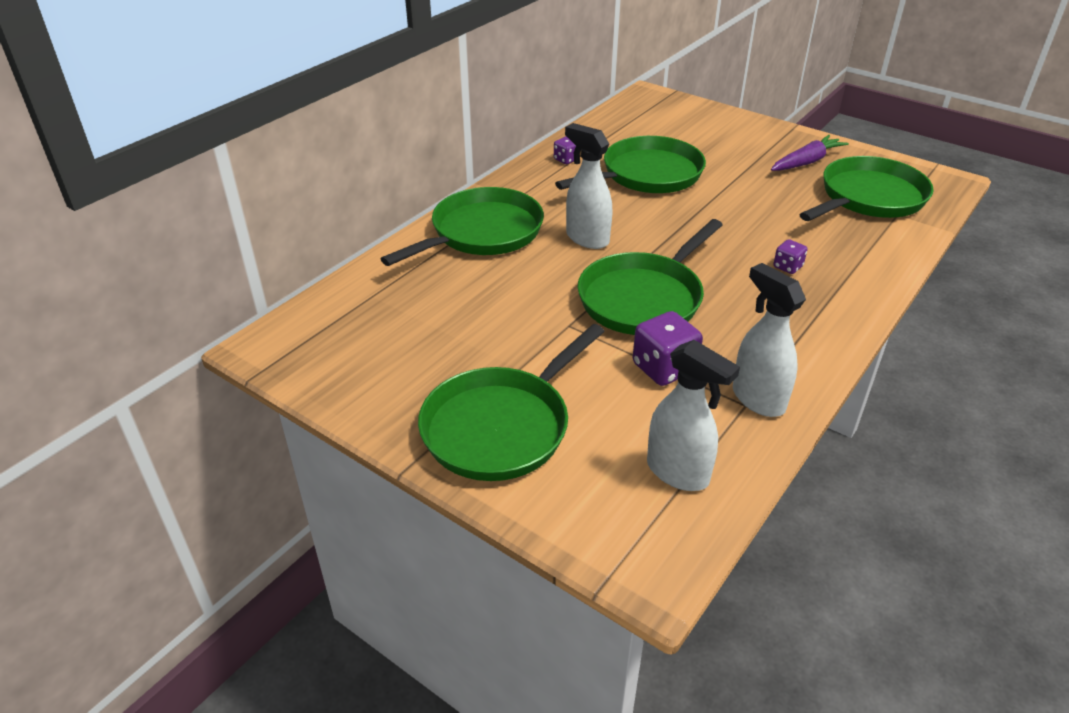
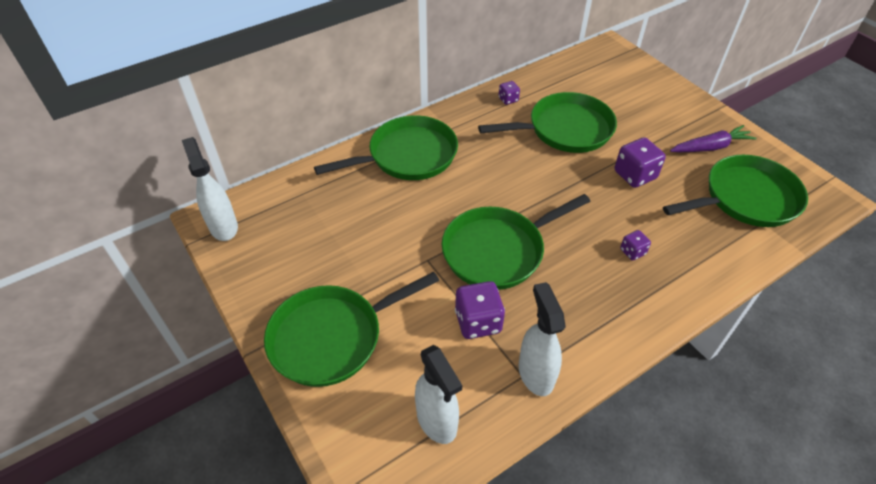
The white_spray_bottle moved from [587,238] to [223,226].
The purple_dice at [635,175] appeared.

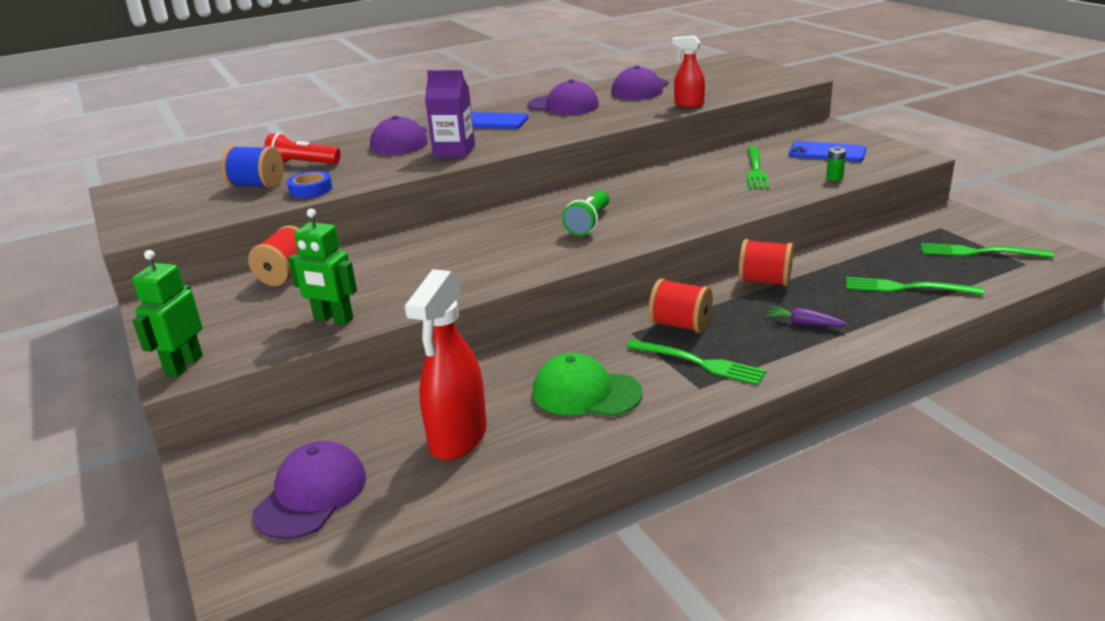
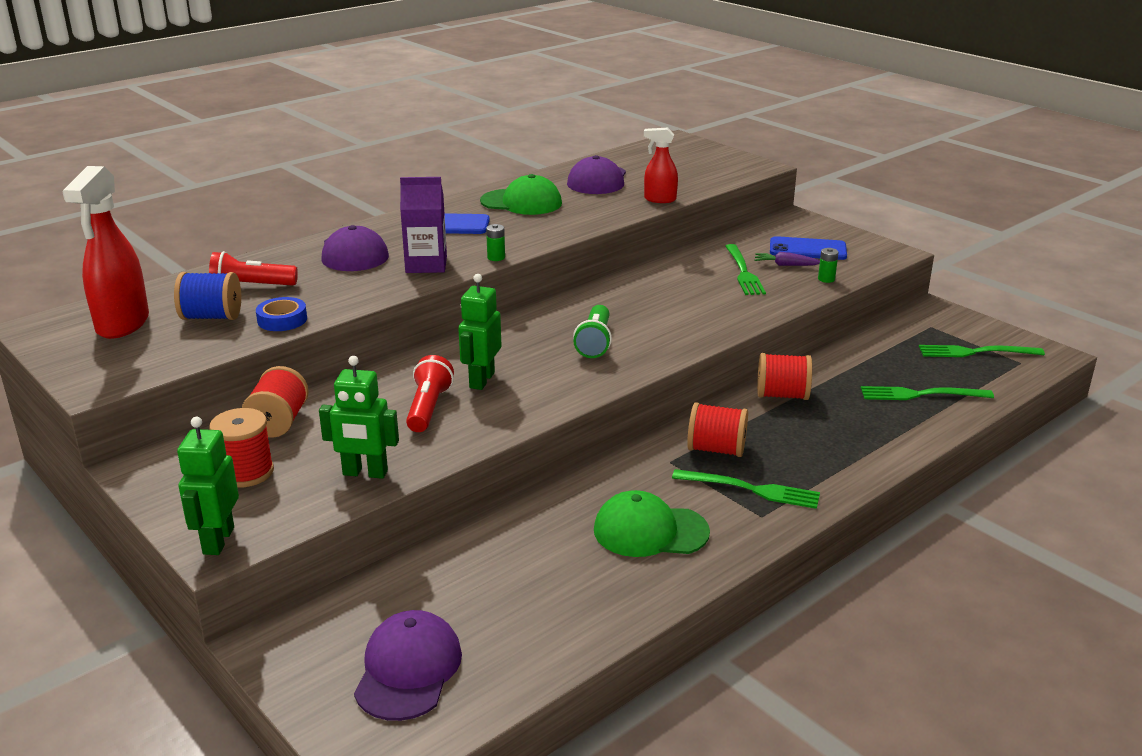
The purple_cap at [563,105] became the green_cap at [521,202].
The red_spray_bottle moved from [457,439] to [122,324].
The purple_carrot moved from [804,323] to [785,265].
The green_battery at [496,257] appeared.
The green_robot at [481,380] appeared.
The red_flashlight at [428,408] appeared.
The red_spool at [246,472] appeared.

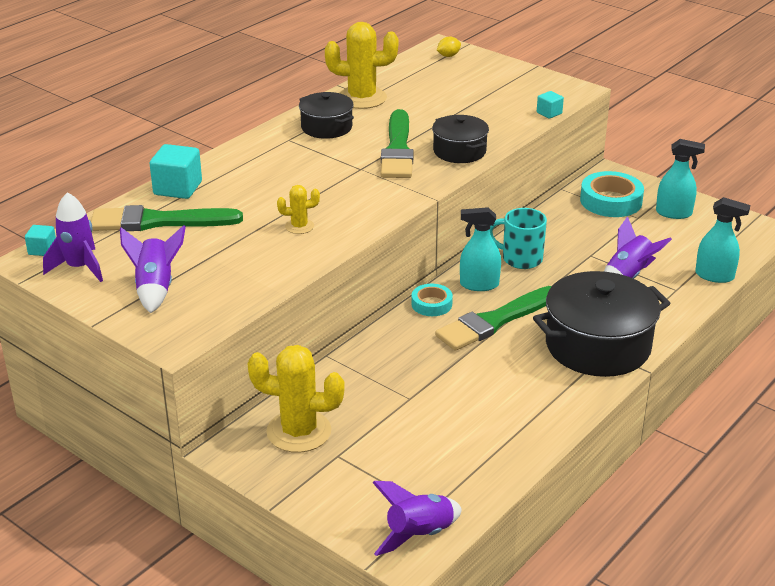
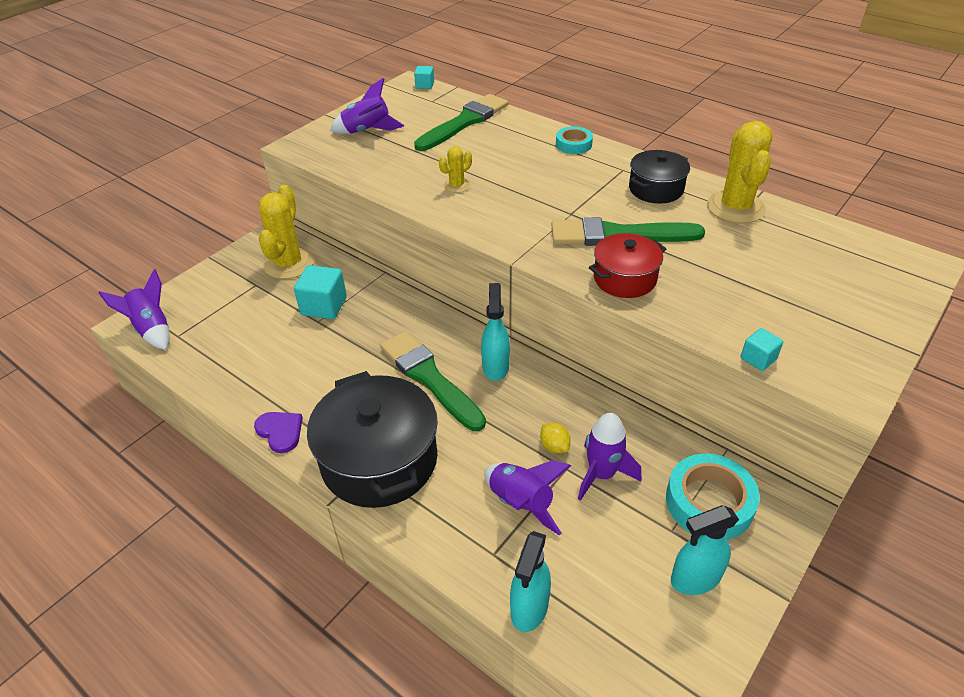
The yellow_lemon moved from [448,56] to [554,446].
The black_pot at [459,151] became the red_pot at [625,279].
The turquoise_spray_bottle at [674,213] turned 60 degrees clockwise.
The turquoise_cube moved from [178,188] to [324,306].
The yellow_cactus at [299,226] turned 60 degrees clockwise.
The purple_rocket moved from [79,268] to [602,474].
The green_brush at [158,221] turned 45 degrees clockwise.
The turquoise_mug at [520,259] disappeared.
The turquoise_tape moved from [431,304] to [573,144].
The purple_heart at [280,431] appeared.

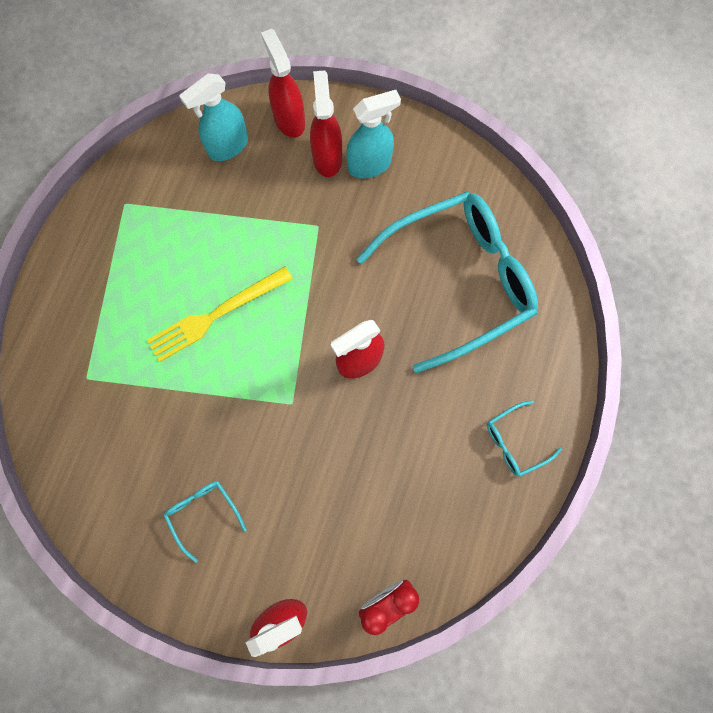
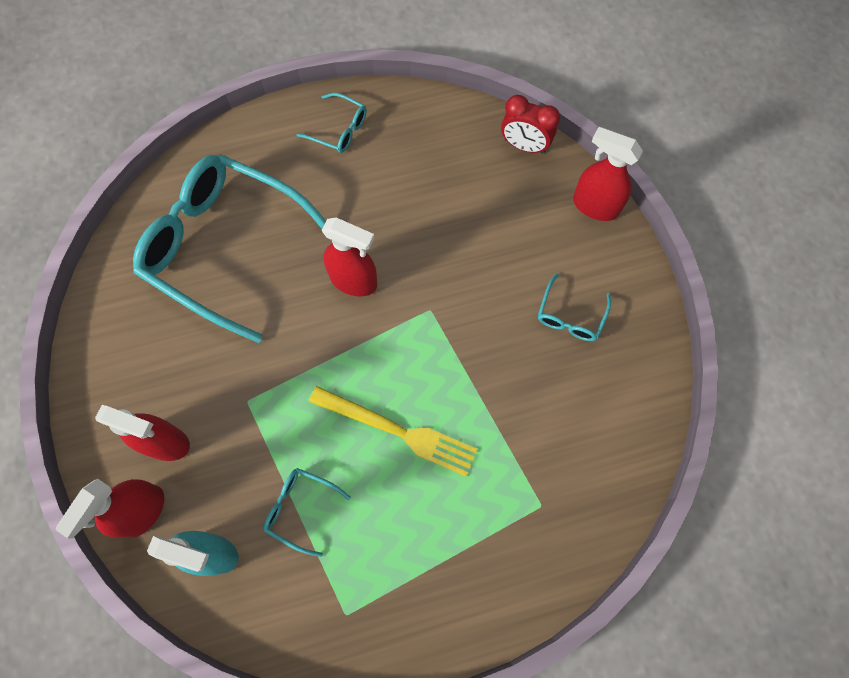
The red_spray_bottle at [327,157] turned 120 degrees counterclockwise.
The turquoise_spray_bottle at [370,165] disappeared.
The turquoise_glasses at [301,509] appeared.

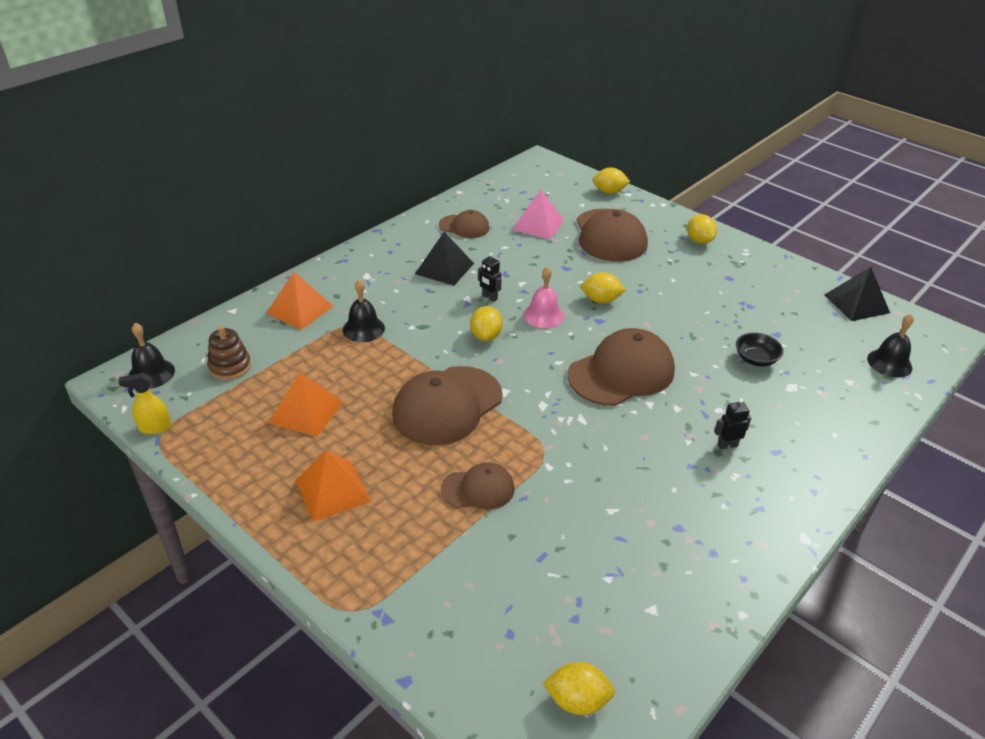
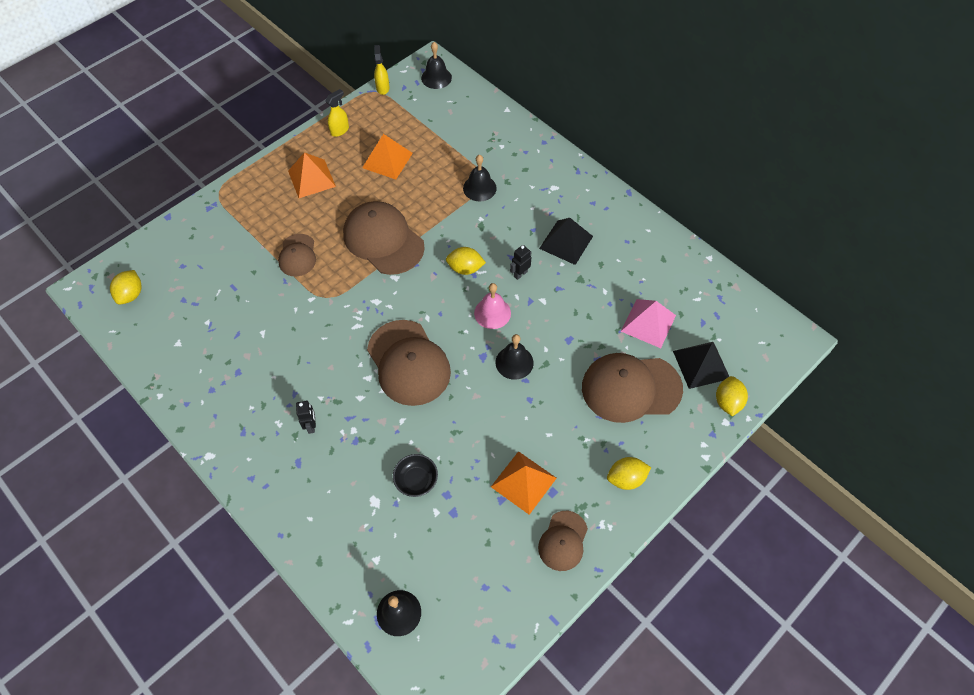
The brown_cap moved from [464,226] to [563,541].
The black_pyramid moved from [856,303] to [701,364].
The orange_pyramid moved from [299,309] to [523,482].
The yellow_lemon at [601,300] was replaced by the black_bell at [514,362].
The brown_stacking_toy at [230,367] disappeared.
The yellow_spray_bottle at [340,130] appeared.

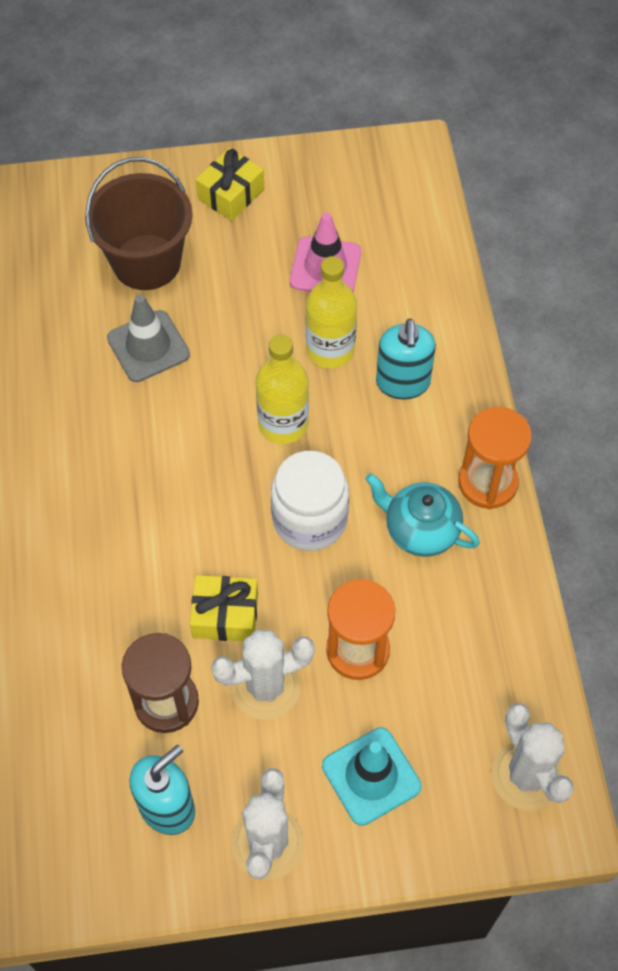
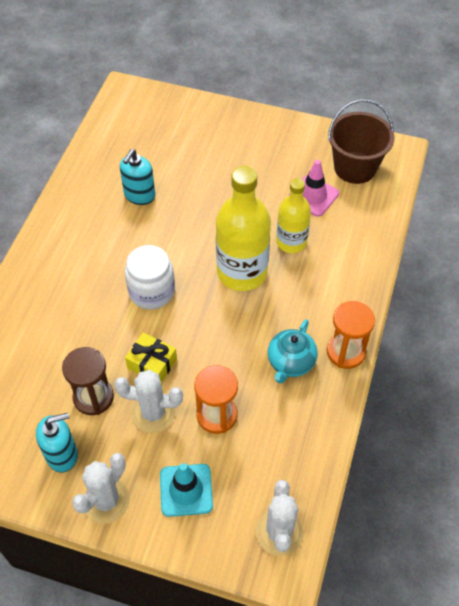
The yellow_gift at [231,194] disappeared.
The brown_bucket moved from [146,262] to [355,167].
The grey_traffic_cone at [148,346] disappeared.
The turquoise_soap_dispenser moved from [403,383] to [139,195].
The yellow_bottle at [283,424] changed to 1.60 times the size.
The white_jar moved from [309,519] to [151,291].
The turquoise_teapot at [420,530] turned 120 degrees counterclockwise.

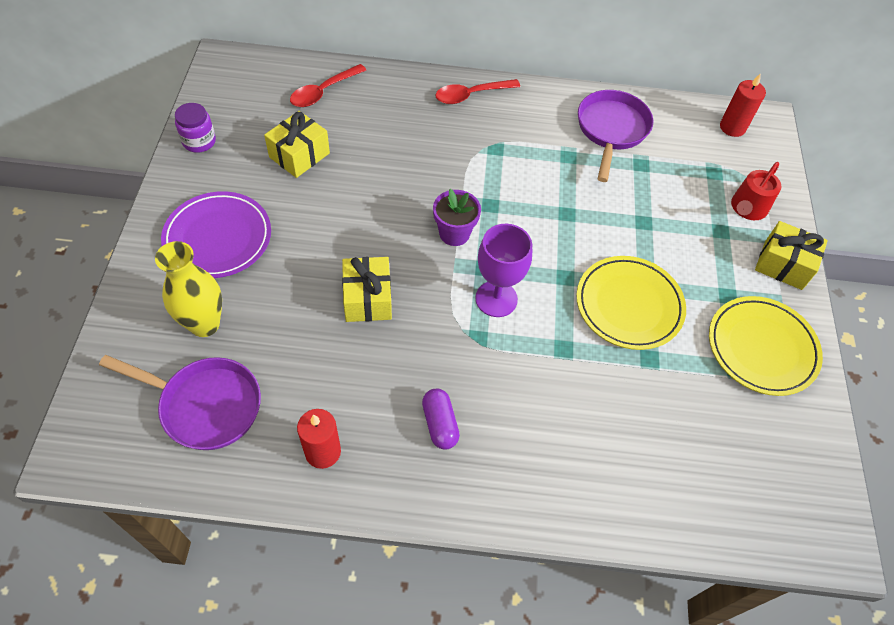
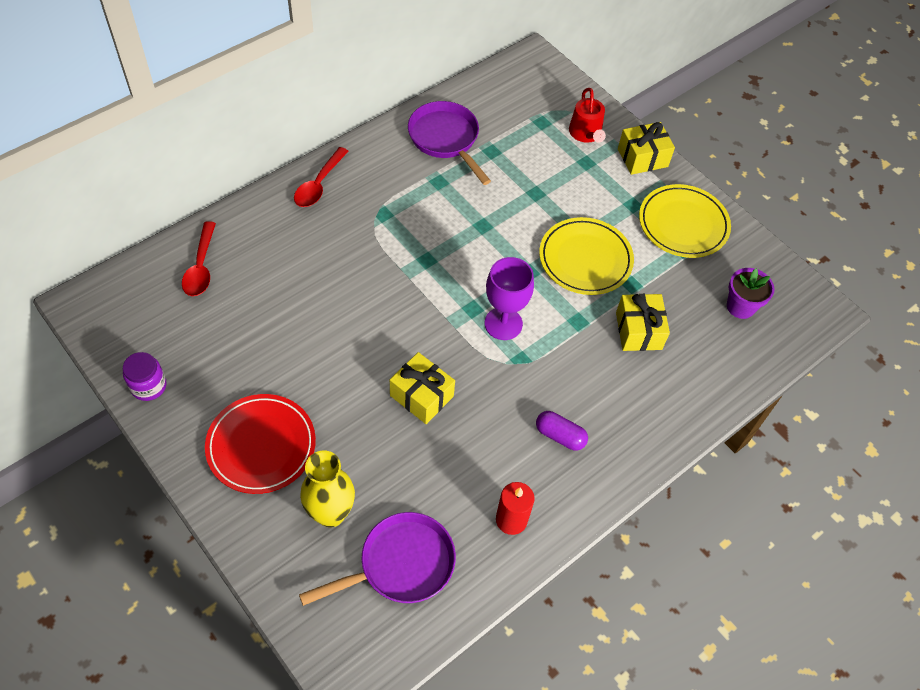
The red_candle at [732,127] disappeared.
The yellow_gift moved from [299,155] to [638,331].
The purple_flower_pot moved from [454,233] to [740,306].
The purple_plate at [218,238] became the red_plate at [261,446].

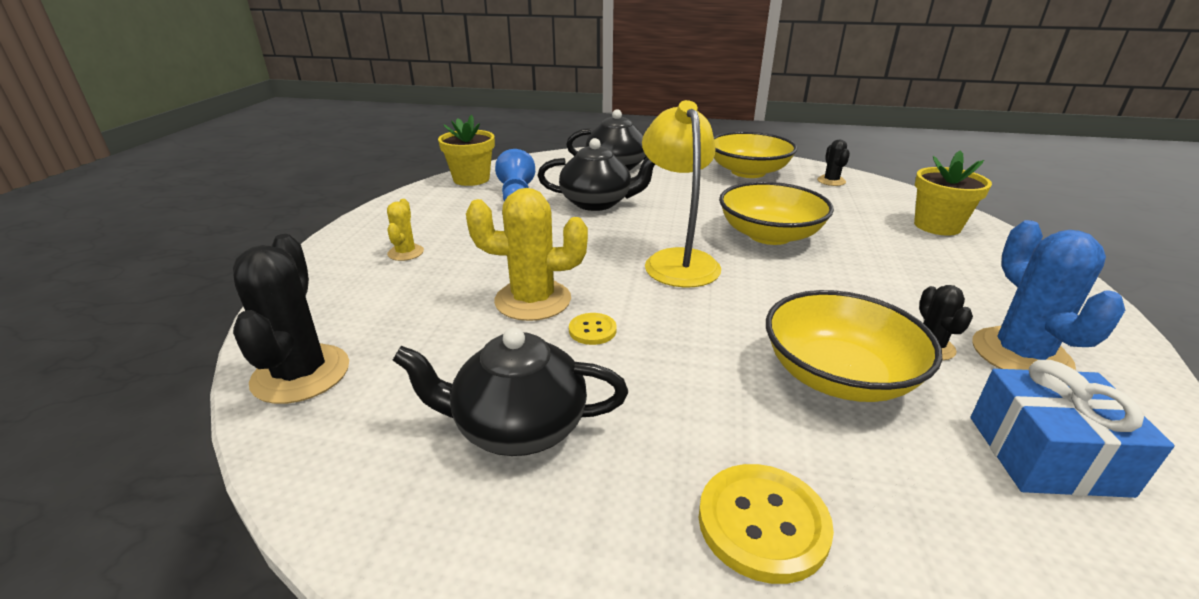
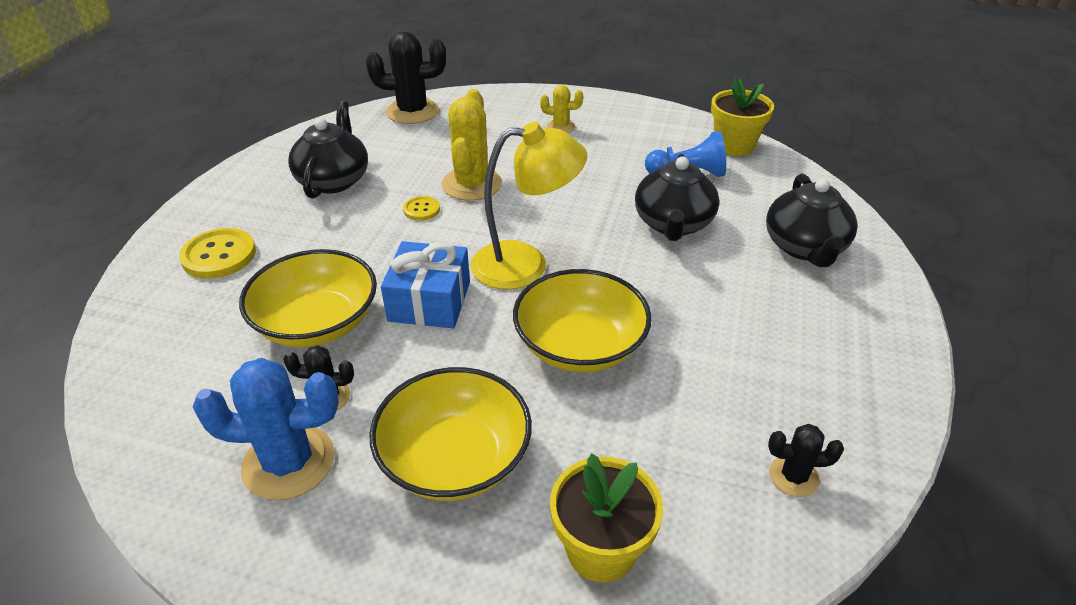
The yellow_bowl moved from [748,172] to [455,458].
The blue_gift moved from [1046,455] to [429,301].

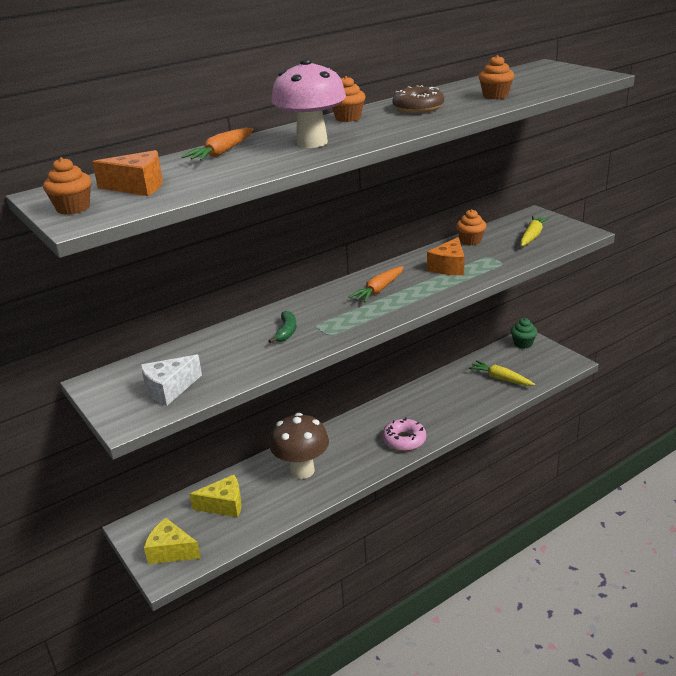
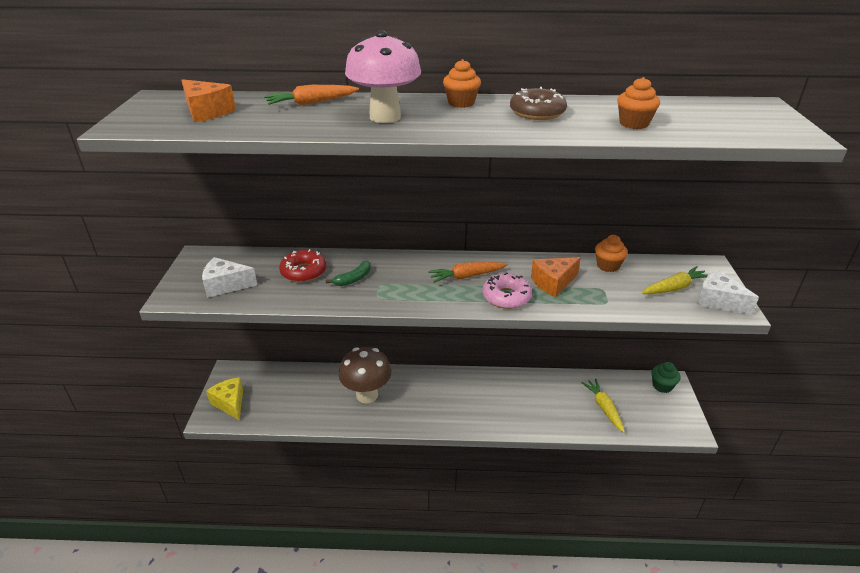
The orange_cupcake at [73,208] disappeared.
The pink_donut moved from [404,440] to [506,297].
The yellow_cheese at [224,505] disappeared.
The red_donut at [303,272] appeared.
The white_cheese at [718,301] appeared.

